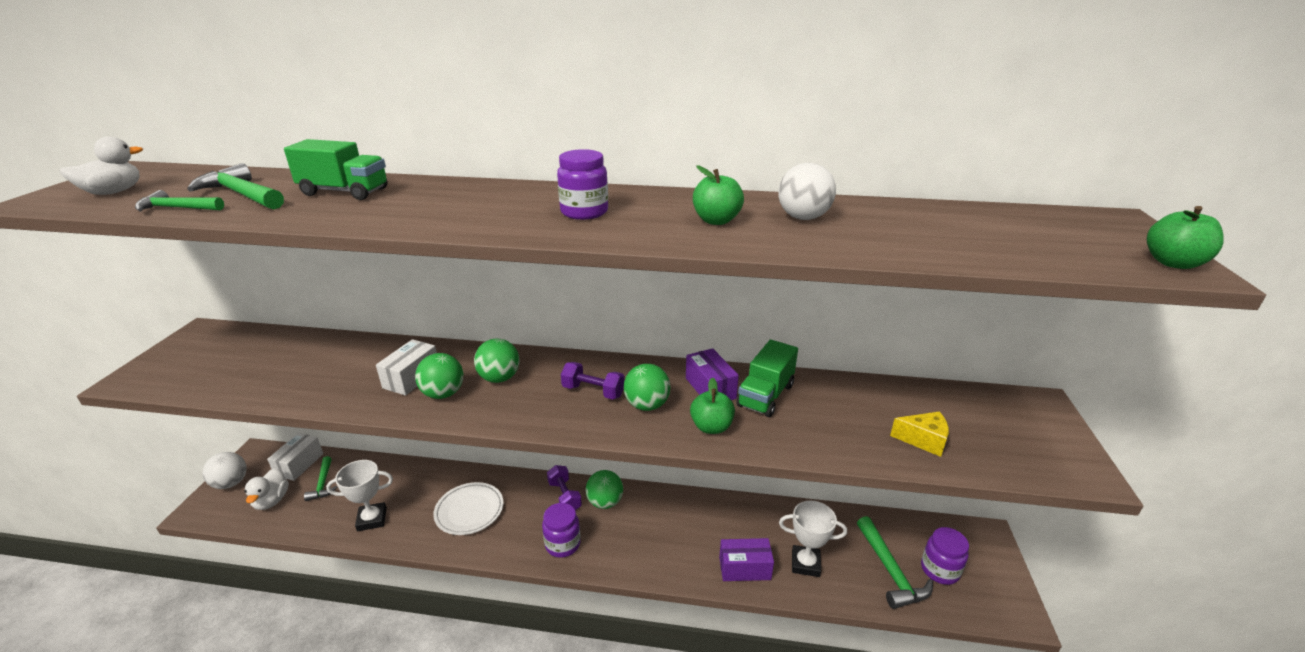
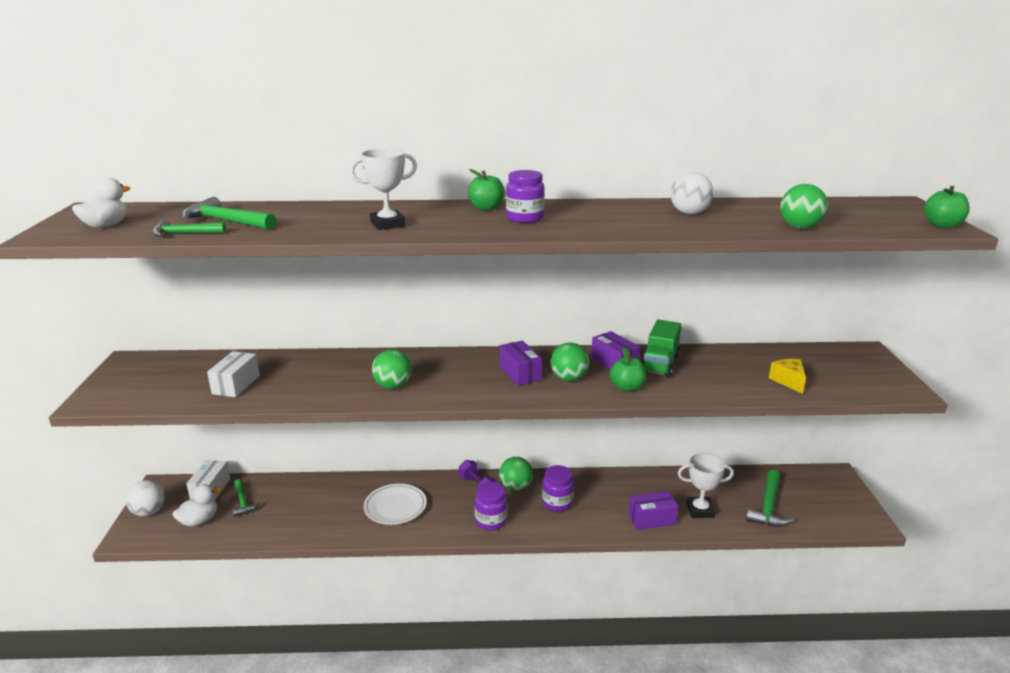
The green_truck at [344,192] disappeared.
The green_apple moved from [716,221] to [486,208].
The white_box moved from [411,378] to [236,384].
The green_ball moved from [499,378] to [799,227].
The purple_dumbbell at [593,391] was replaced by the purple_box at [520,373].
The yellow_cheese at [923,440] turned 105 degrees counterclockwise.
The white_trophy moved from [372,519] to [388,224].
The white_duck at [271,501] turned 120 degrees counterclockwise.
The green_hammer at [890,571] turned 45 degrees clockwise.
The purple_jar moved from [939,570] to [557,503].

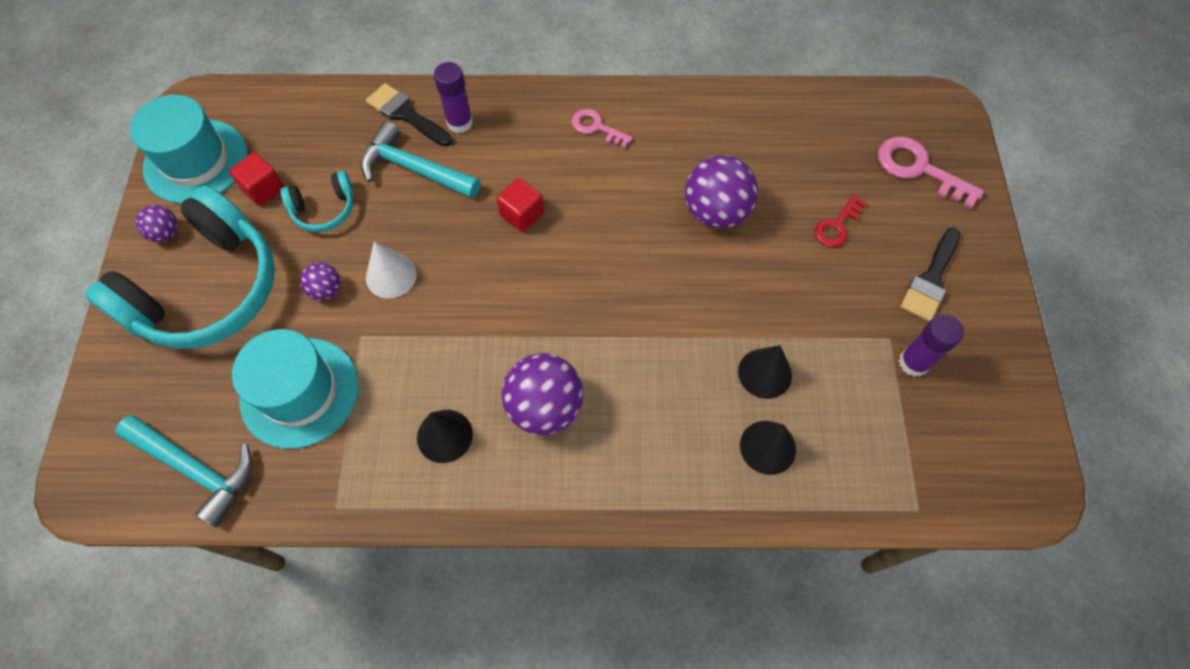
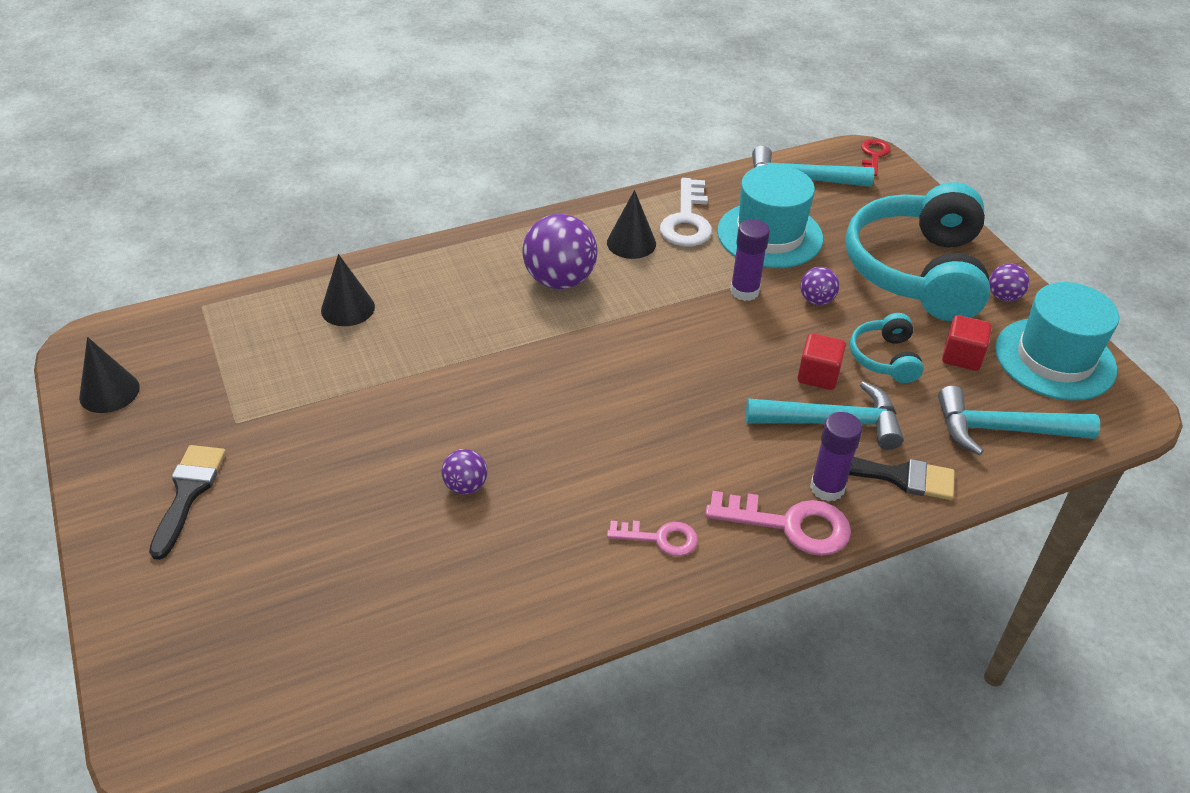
The pink_key moved from [919,169] to [789,525].
The purple_ball at [715,212] changed to 0.51 times the size.
The turquoise_headphones at [324,209] turned 45 degrees counterclockwise.
The red_cube moved from [522,214] to [818,375].
The red_key moved from [837,225] to [874,156].
The white_cone at [391,275] disappeared.
The purple_glue_stick moved from [913,362] to [744,291].
The black_cone moved from [765,373] to [109,392].
The white_key at [687,220] appeared.
The turquoise_hammer at [1003,430] appeared.

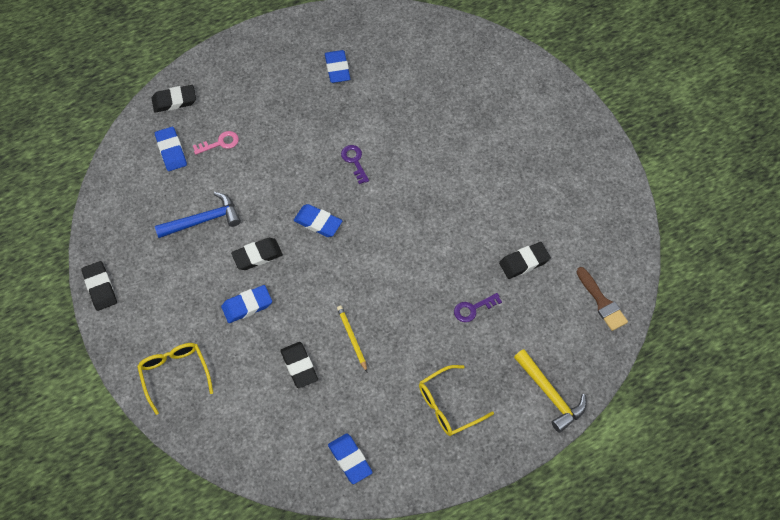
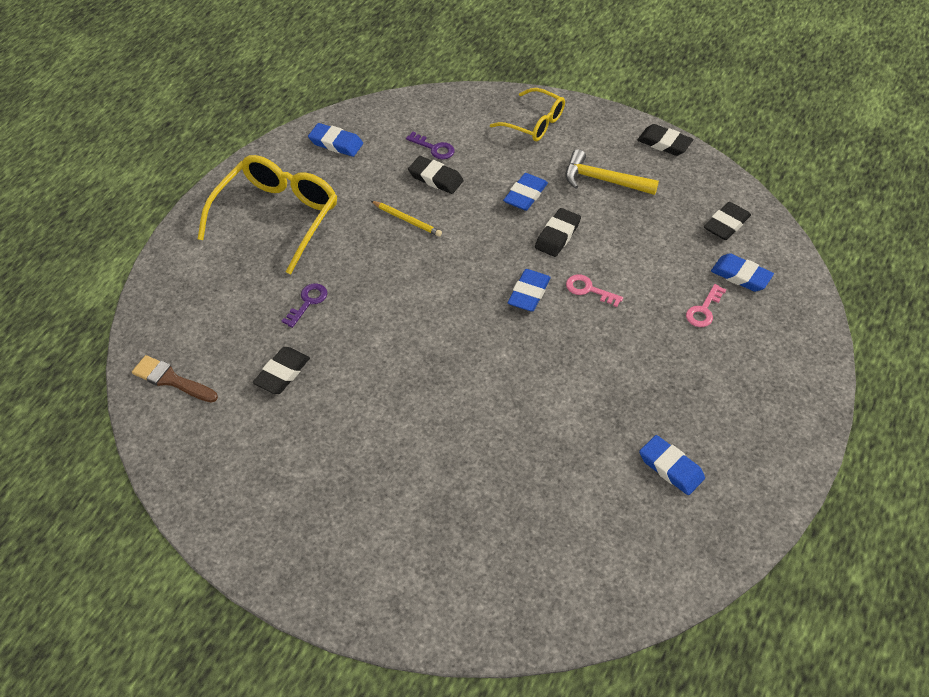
The black_eraser moved from [174,101] to [726,224].
The purple_key moved from [354,161] to [434,148].
The blue_hammer at [203,220] disappeared.
The blue_eraser at [318,222] turned 60 degrees counterclockwise.
The yellow_hammer moved from [550,395] to [603,180].
The yellow_glasses at [448,406] changed to 1.66 times the size.
The pink_key at [589,290] appeared.

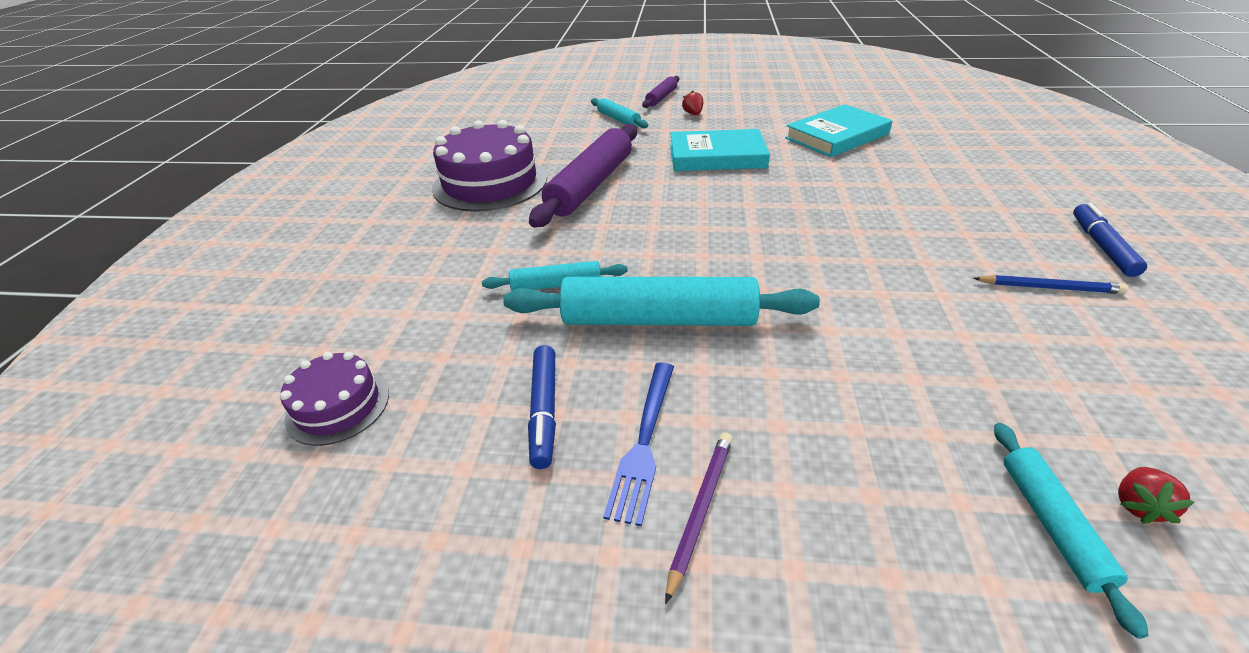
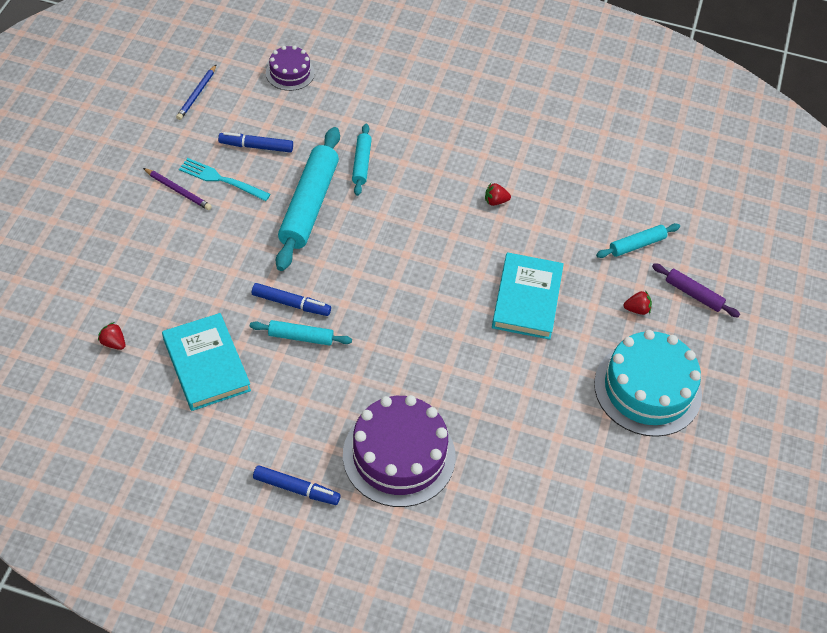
The turquoise_book moved from [836,136] to [206,364].
The purple_cake moved from [490,183] to [399,455].
The purple_rolling_pin at [591,185] was replaced by the red_strawberry at [495,201].
The blue_pencil moved from [1049,287] to [197,94].
The blue_fork at [644,443] became the turquoise_fork at [220,179].
The turquoise_rolling_pin moved from [1051,524] to [301,337].
The blue_marker at [291,304] appeared.
The turquoise_cake at [647,389] appeared.

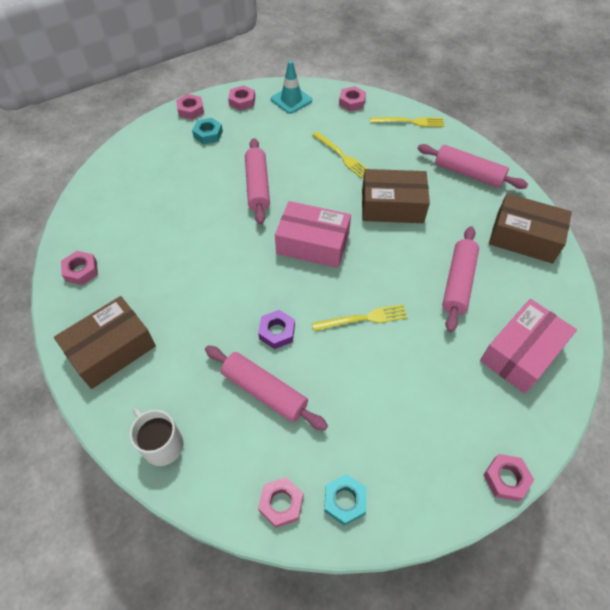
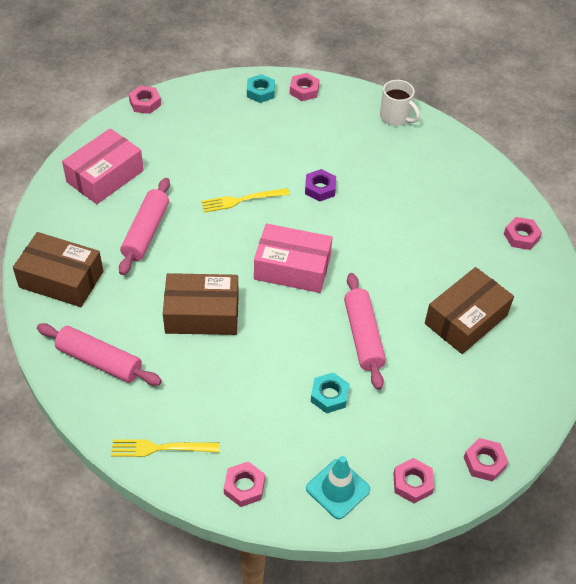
The turquoise_nut moved from [208,134] to [329,395].
The yellow_fork at [342,156] disappeared.
The brown_box moved from [111,349] to [466,319].
The pink_rolling_pin at [264,391] disappeared.

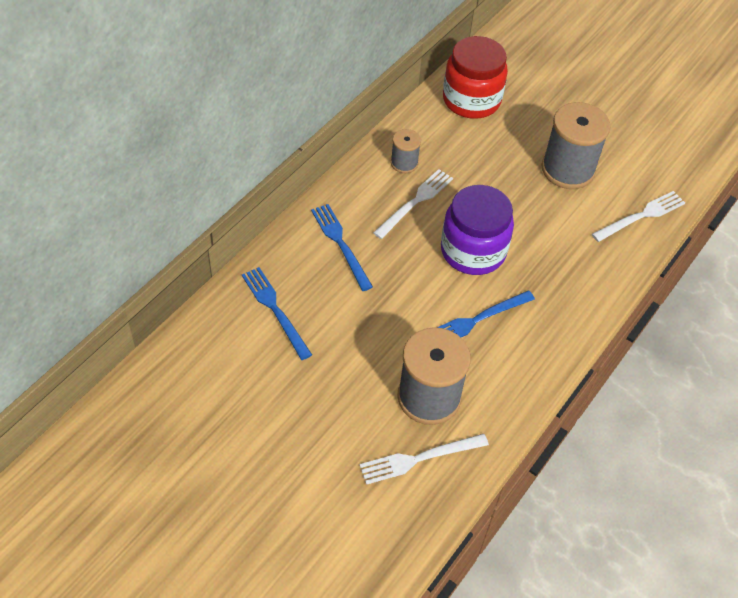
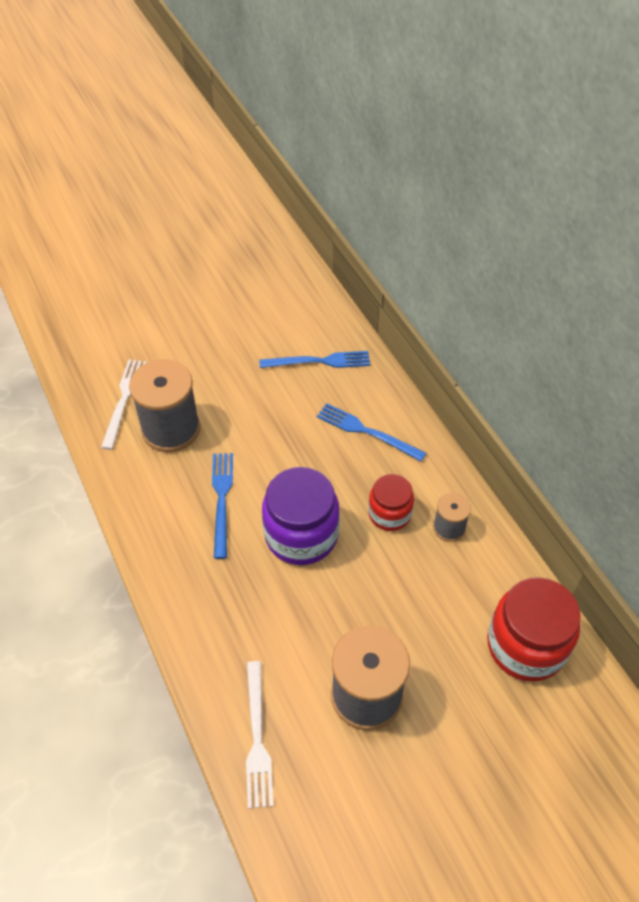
The white_fork at [415,202] was replaced by the red_jar at [389,514].
The blue_fork at [340,244] turned 150 degrees counterclockwise.

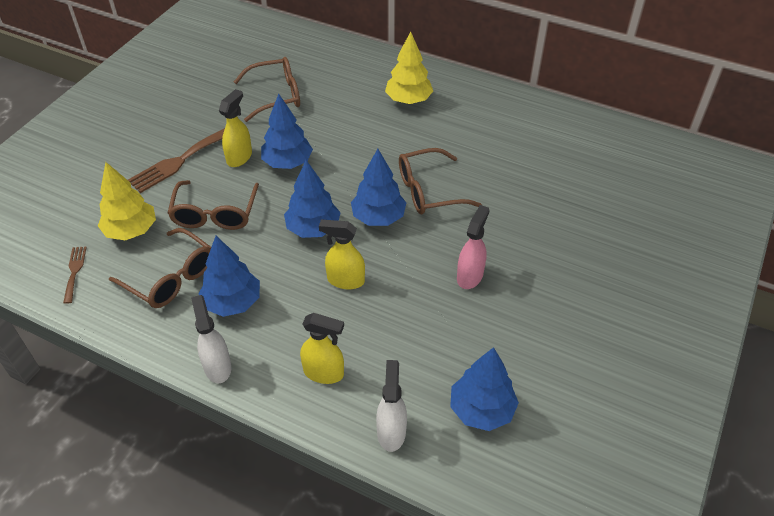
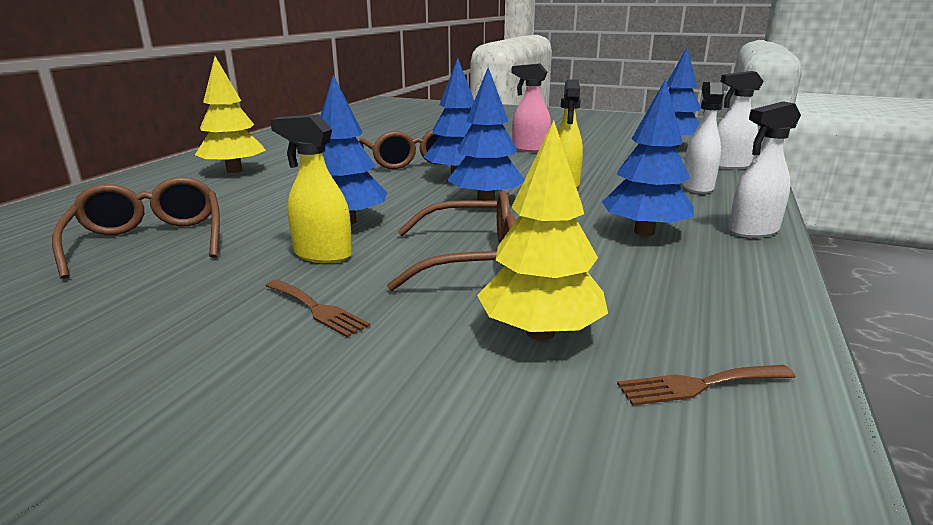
The brown_fork at [179,161] changed to 0.54 times the size.
The brown_glasses at [170,277] disappeared.
The yellow_spray_bottle at [324,373] became the white_spray_bottle at [697,187].

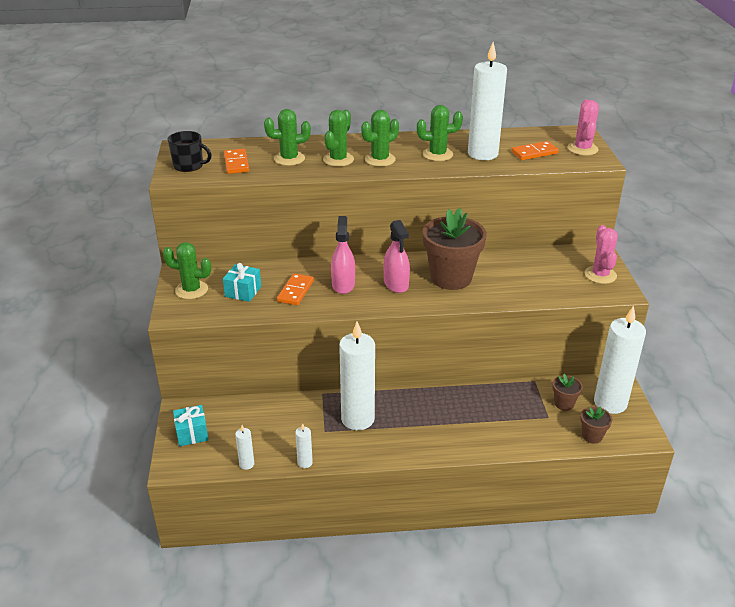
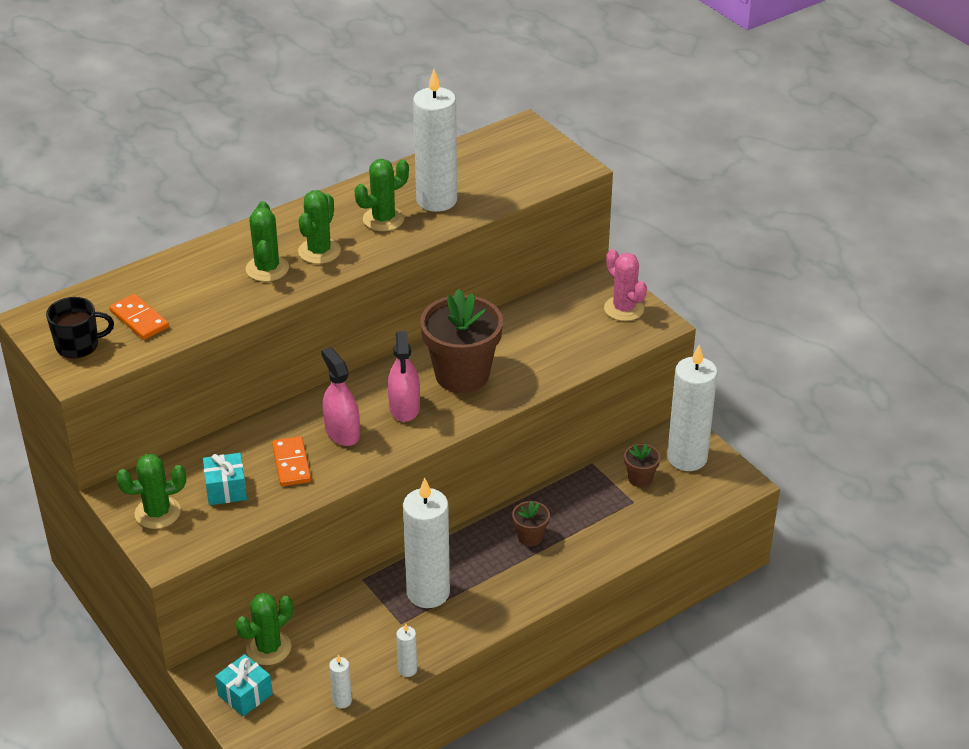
The pink_cactus at [582,149] disappeared.
The green_cactus moved from [289,159] to [268,648].
The orange_domino at [534,153] disappeared.
The pink_spray_bottle at [396,284] turned 45 degrees clockwise.
The brown_flower_pot moved from [592,436] to [530,537].

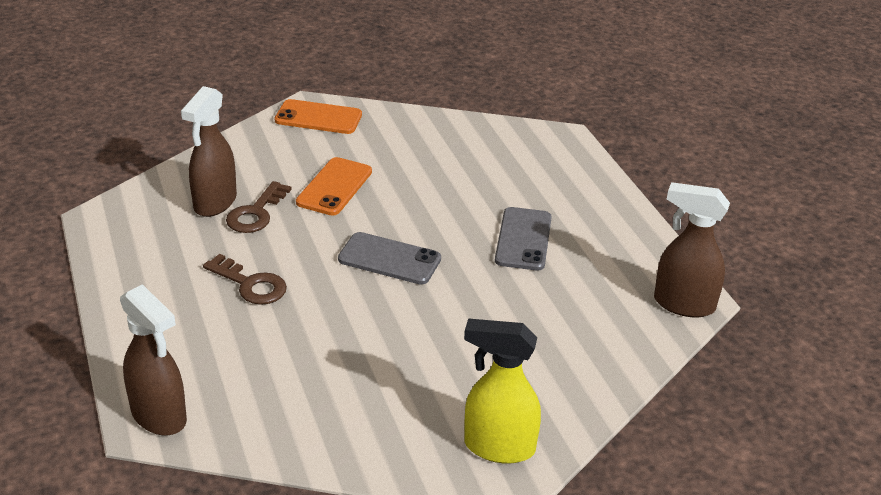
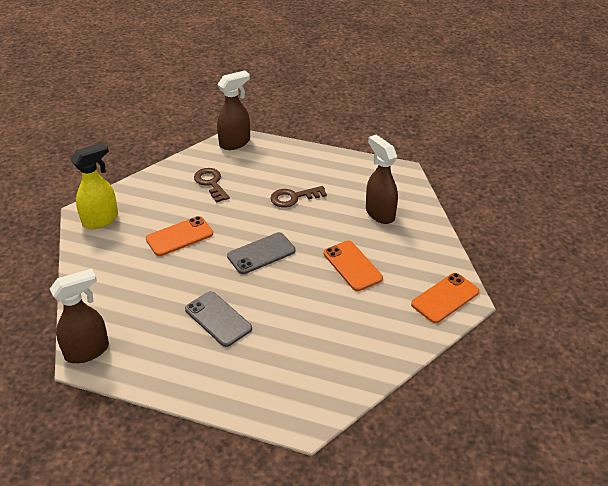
The brown_key moved from [256,213] to [211,183].
The brown_spray_bottle at [159,416] turned 150 degrees clockwise.
The orange_phone at [179,236] appeared.

